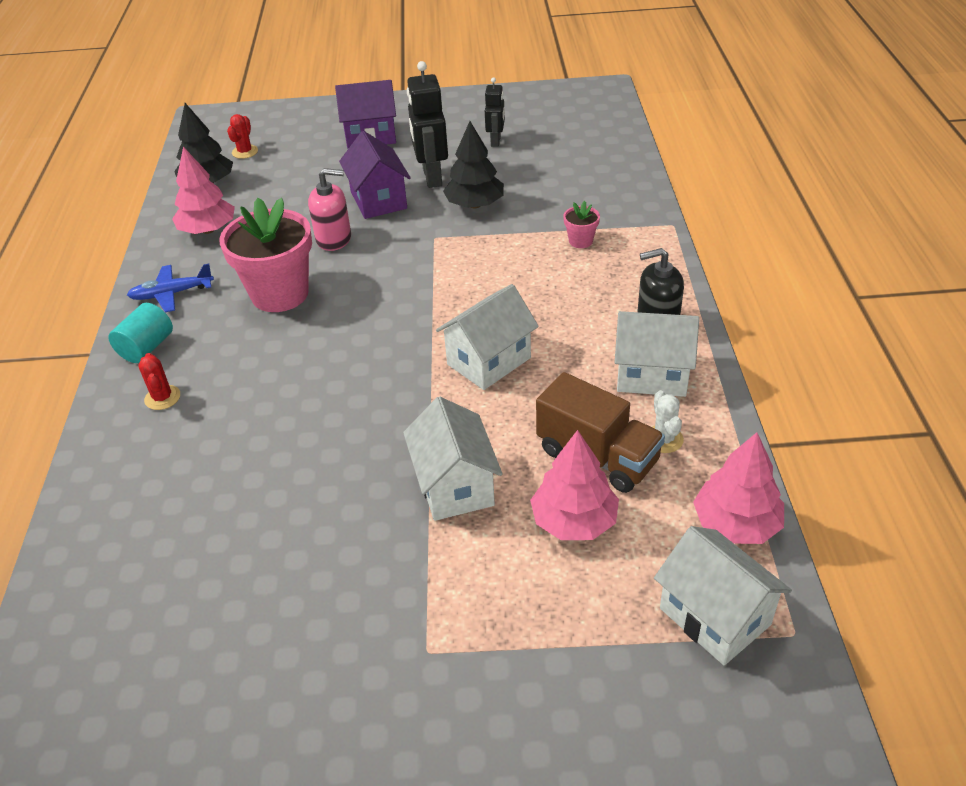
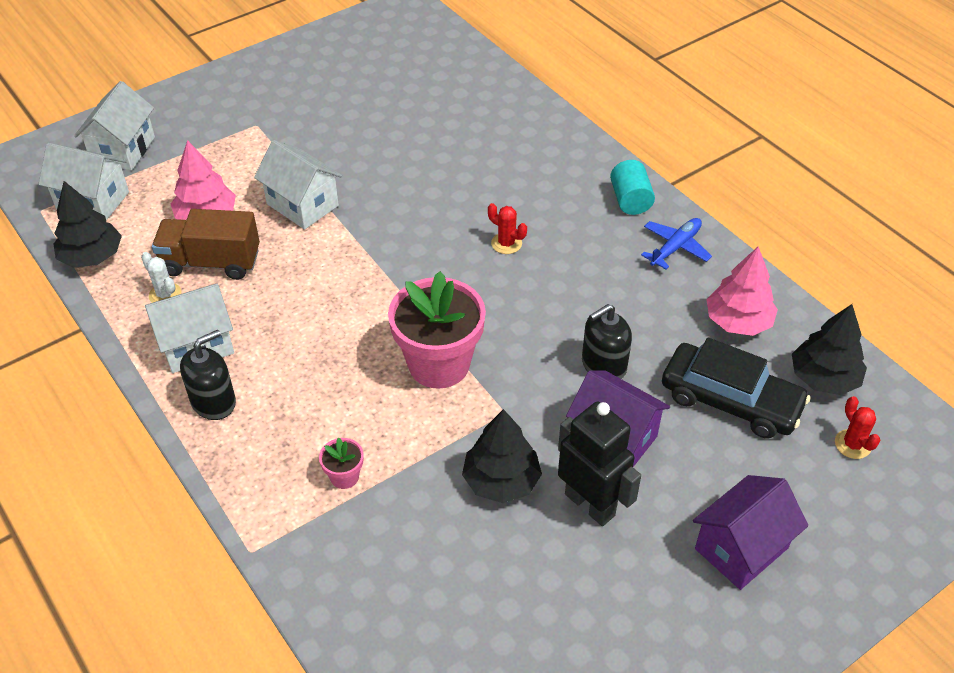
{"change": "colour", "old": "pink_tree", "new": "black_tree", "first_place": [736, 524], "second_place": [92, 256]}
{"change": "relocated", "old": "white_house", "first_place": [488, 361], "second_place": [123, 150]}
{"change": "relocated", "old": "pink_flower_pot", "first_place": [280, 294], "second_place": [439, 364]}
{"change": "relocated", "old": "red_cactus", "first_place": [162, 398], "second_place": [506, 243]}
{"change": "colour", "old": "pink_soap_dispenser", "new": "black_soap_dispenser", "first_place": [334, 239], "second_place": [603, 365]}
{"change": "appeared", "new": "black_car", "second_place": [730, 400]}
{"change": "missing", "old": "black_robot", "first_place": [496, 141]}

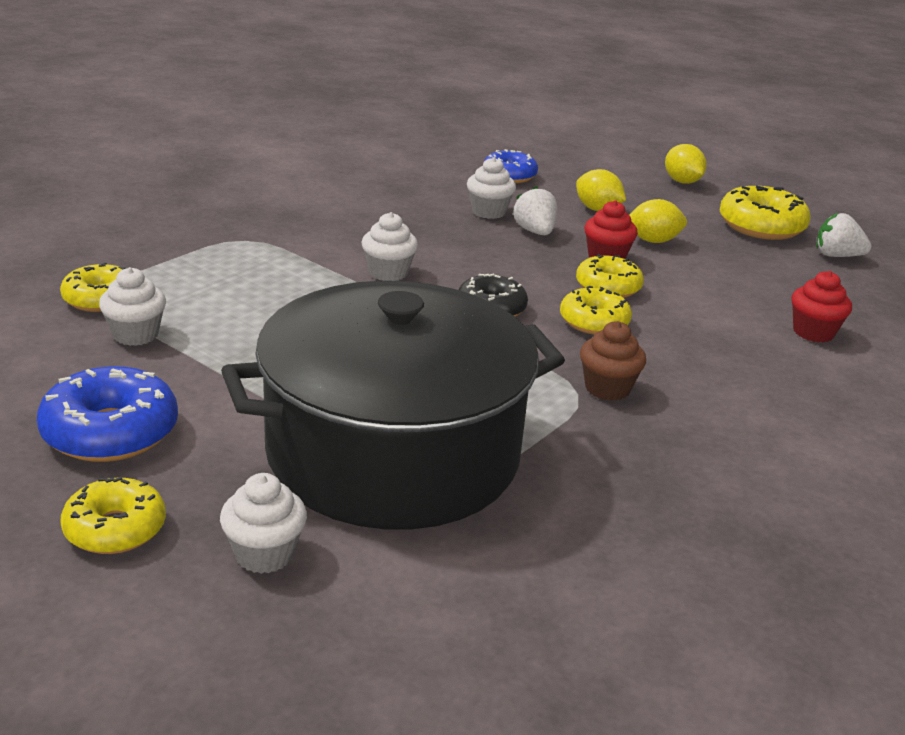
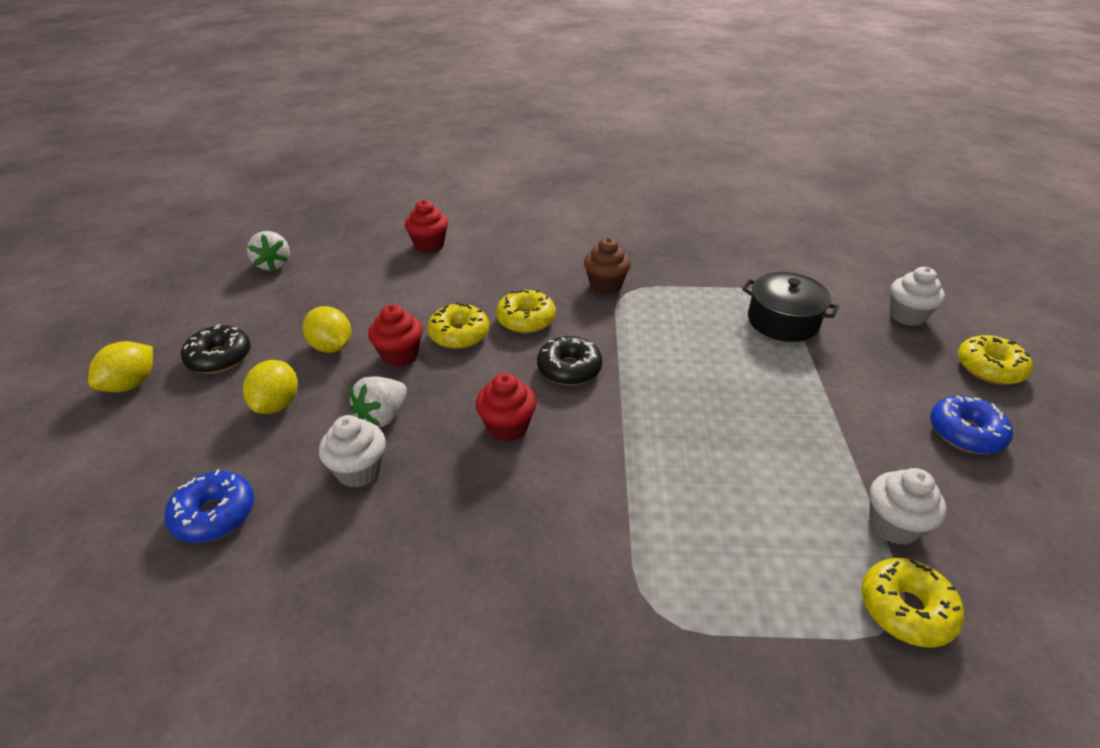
{"change": "appeared", "new": "black_donut", "second_place": [219, 358]}
{"change": "appeared", "new": "red_cupcake", "second_place": [507, 427]}
{"change": "size", "old": "black_pot", "first_place": [393, 453], "second_place": [782, 321], "factor": 0.41}
{"change": "size", "old": "blue_donut", "first_place": [110, 432], "second_place": [965, 433], "factor": 0.66}
{"change": "missing", "old": "white_cupcake", "first_place": [388, 273]}
{"change": "missing", "old": "yellow_donut", "first_place": [761, 226]}

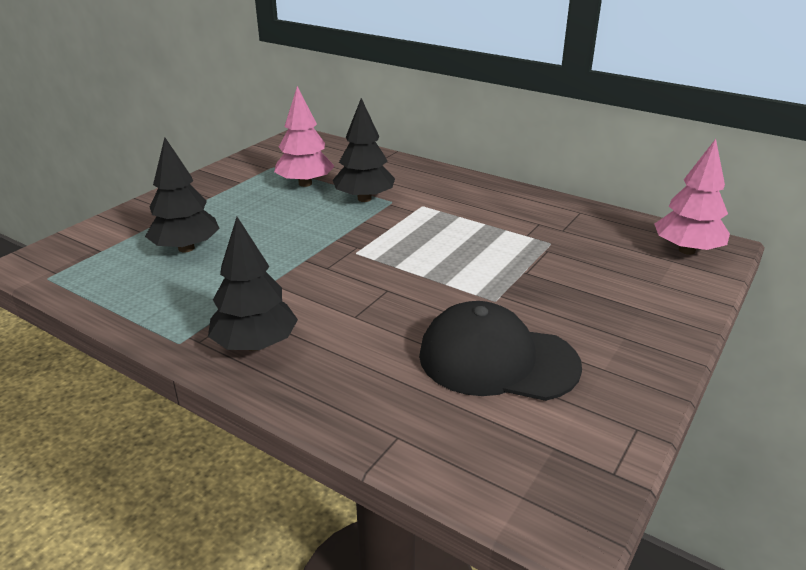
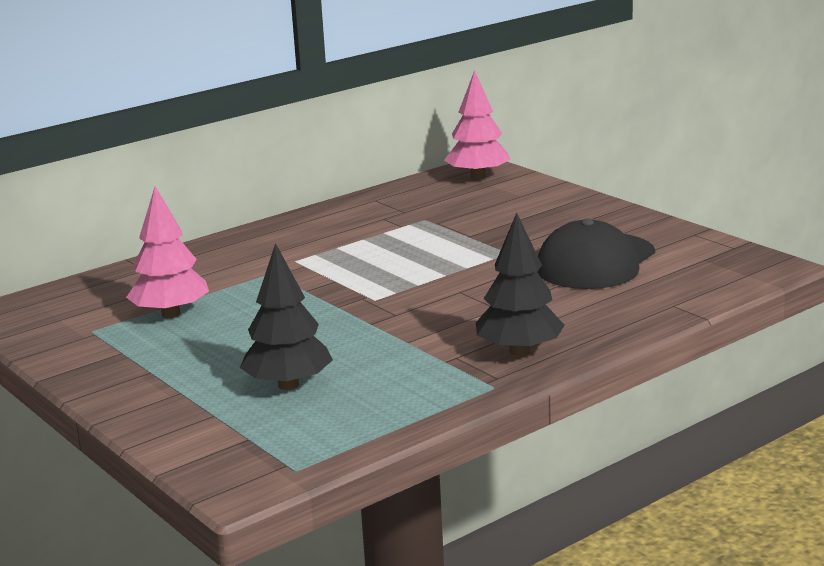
{"change": "missing", "old": "black_tree", "first_place": [364, 199]}

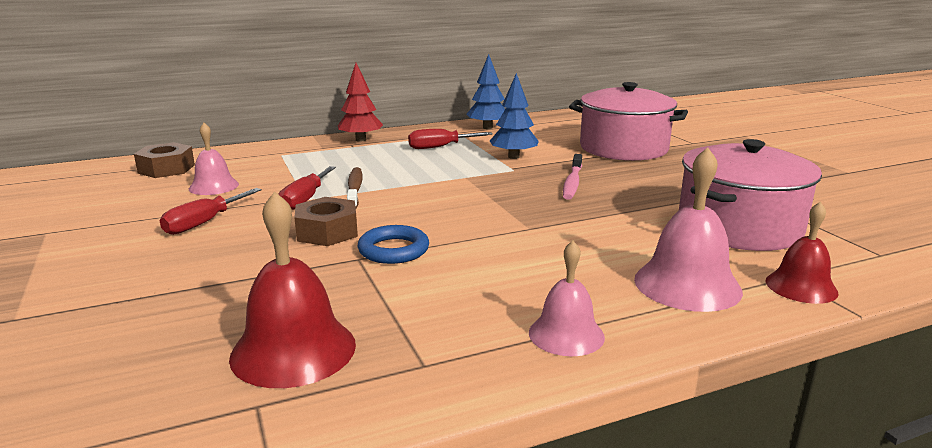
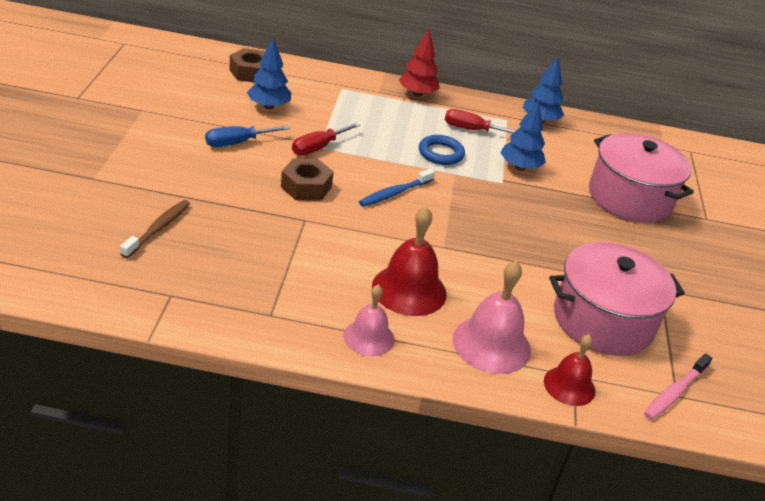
{"change": "relocated", "old": "brown_toothbrush", "first_place": [354, 189], "second_place": [158, 229]}
{"change": "colour", "old": "red_screwdriver", "new": "blue_screwdriver", "first_place": [204, 223], "second_place": [237, 143]}
{"change": "exchanged", "old": "pink_bell", "new": "blue_tree", "first_place": [213, 186], "second_place": [268, 106]}
{"change": "appeared", "new": "blue_toothbrush", "second_place": [395, 193]}
{"change": "relocated", "old": "red_bell", "first_place": [293, 350], "second_place": [409, 290]}
{"change": "relocated", "old": "blue_ring", "first_place": [393, 250], "second_place": [441, 153]}
{"change": "relocated", "old": "pink_toothbrush", "first_place": [572, 183], "second_place": [675, 392]}

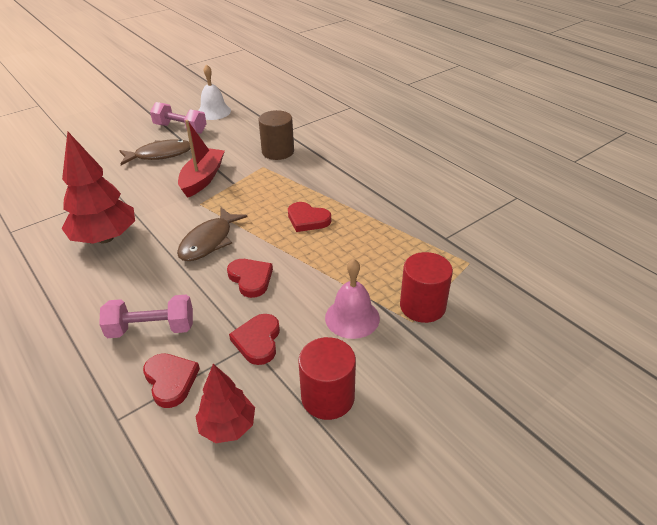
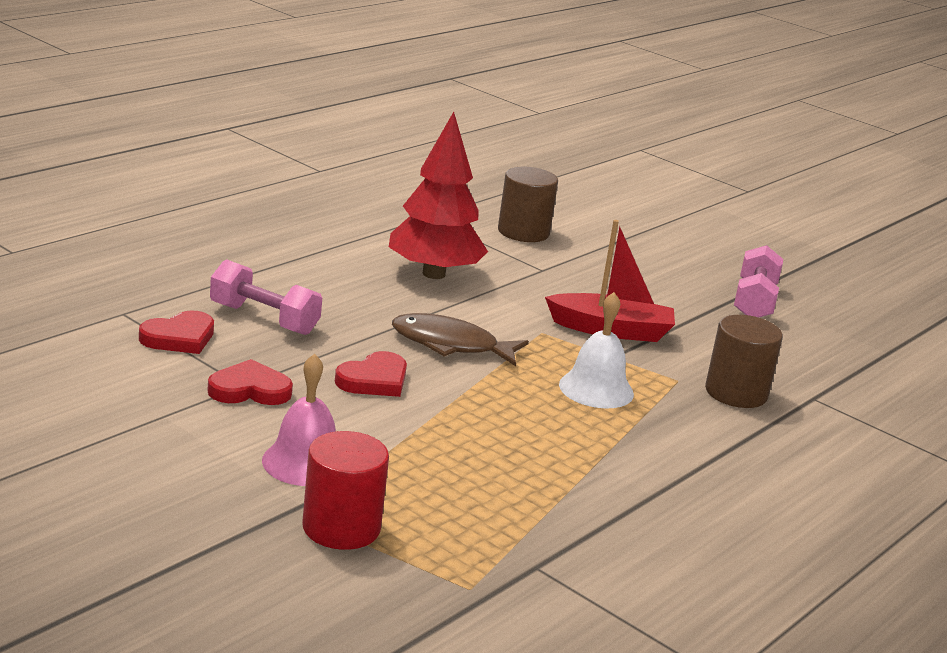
{"change": "spun", "old": "pink_dumbbell", "first_place": [151, 329], "second_place": [264, 319], "degrees": -45}
{"change": "appeared", "new": "brown_cylinder", "second_place": [523, 232]}
{"change": "relocated", "old": "white_bell", "first_place": [214, 112], "second_place": [596, 389]}
{"change": "missing", "old": "brown_fish", "first_place": [160, 155]}
{"change": "missing", "old": "red_tree", "first_place": [228, 426]}
{"change": "missing", "old": "red_heart", "first_place": [307, 219]}
{"change": "missing", "old": "red_cylinder", "first_place": [328, 397]}

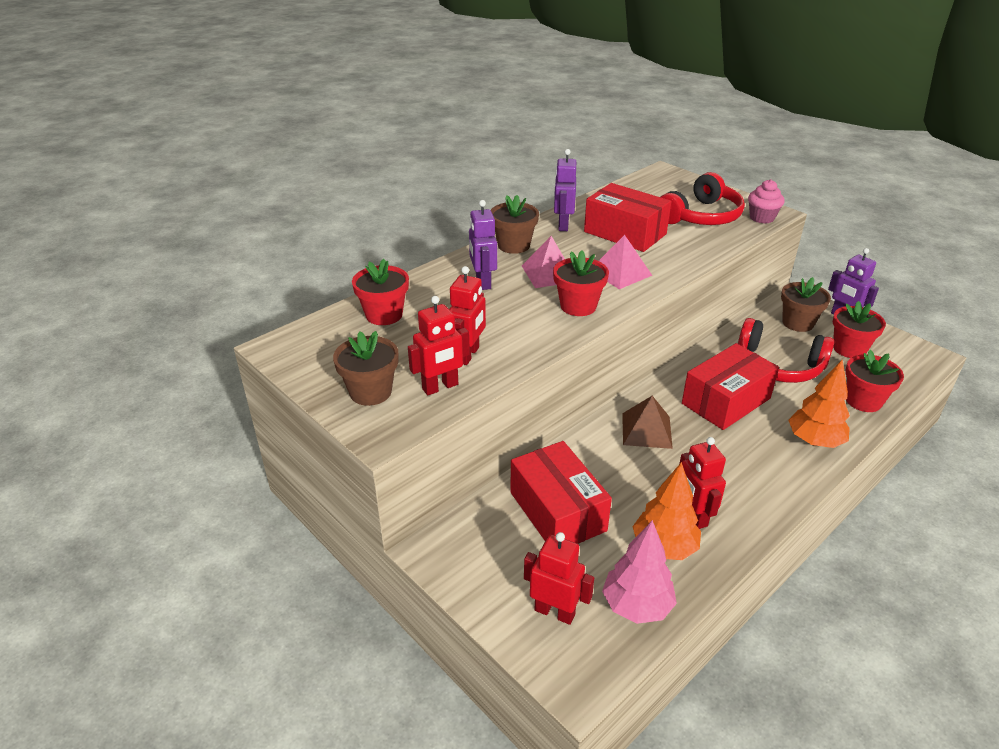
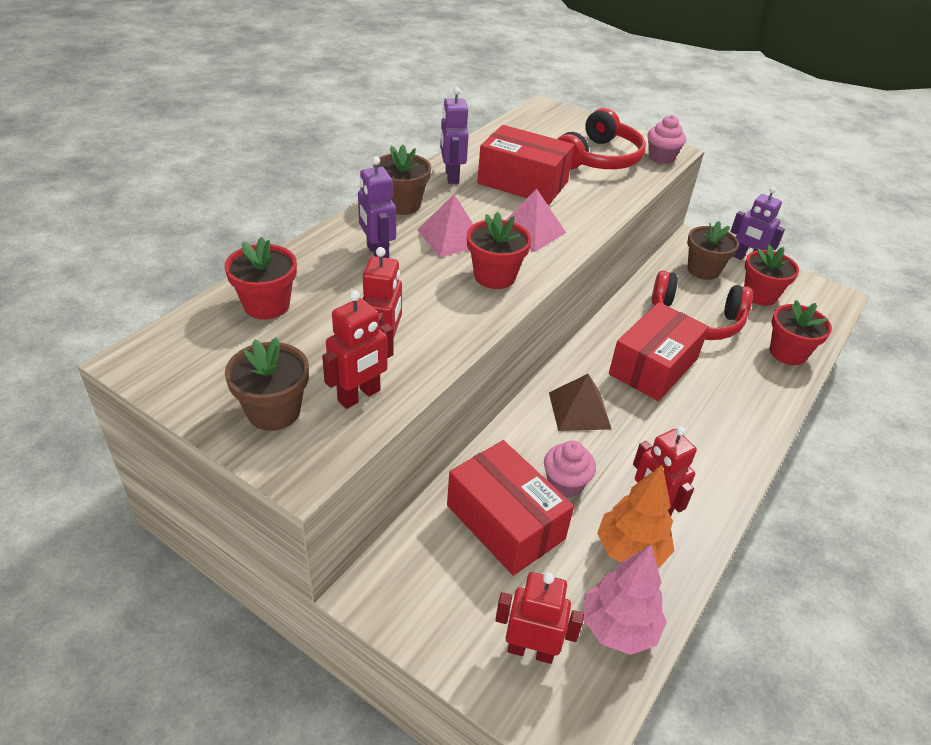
{"change": "appeared", "new": "pink_cupcake", "second_place": [565, 484]}
{"change": "missing", "old": "orange_tree", "first_place": [814, 441]}

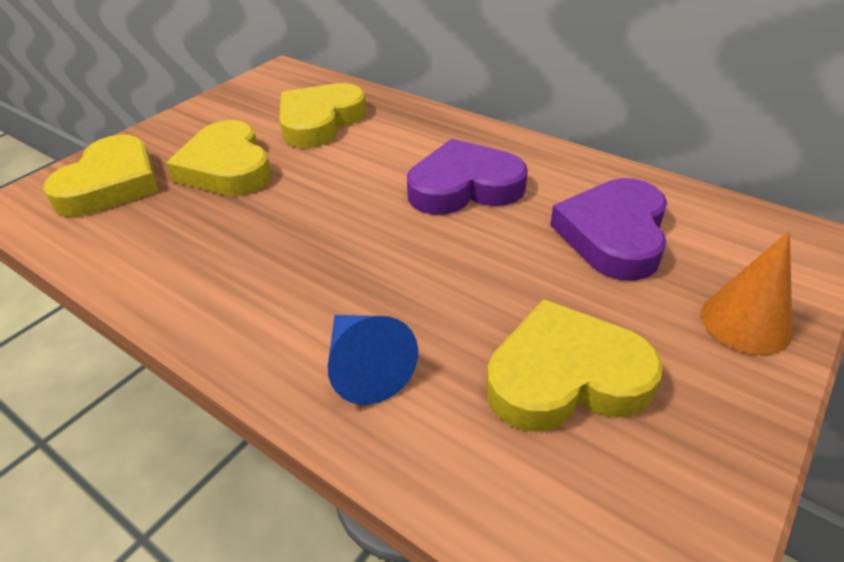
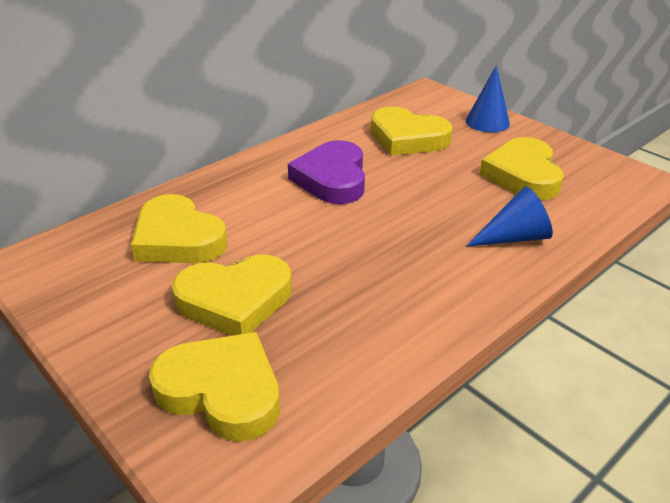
{"change": "colour", "old": "purple_heart", "new": "yellow_heart", "first_place": [613, 235], "second_place": [407, 138]}
{"change": "colour", "old": "orange_cone", "new": "blue_cone", "first_place": [745, 322], "second_place": [487, 122]}

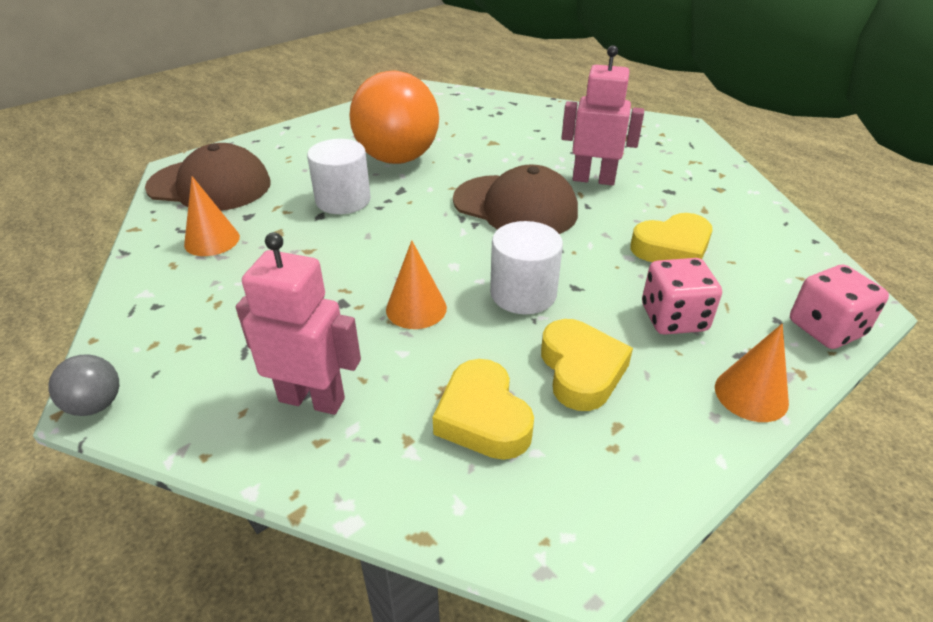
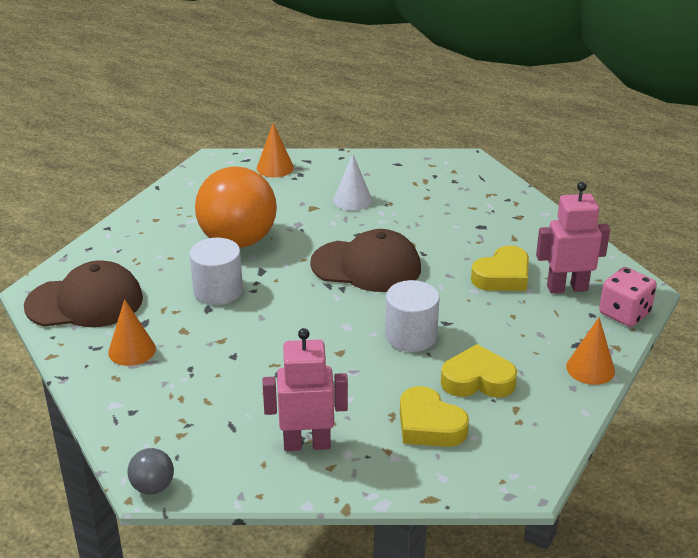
{"change": "relocated", "old": "orange_cone", "first_place": [416, 308], "second_place": [275, 168]}
{"change": "appeared", "new": "white_cone", "second_place": [352, 200]}
{"change": "spun", "old": "yellow_heart", "first_place": [581, 370], "second_place": [477, 380], "degrees": -60}
{"change": "relocated", "old": "pink_robot", "first_place": [593, 179], "second_place": [567, 288]}
{"change": "missing", "old": "pink_dice", "first_place": [673, 318]}

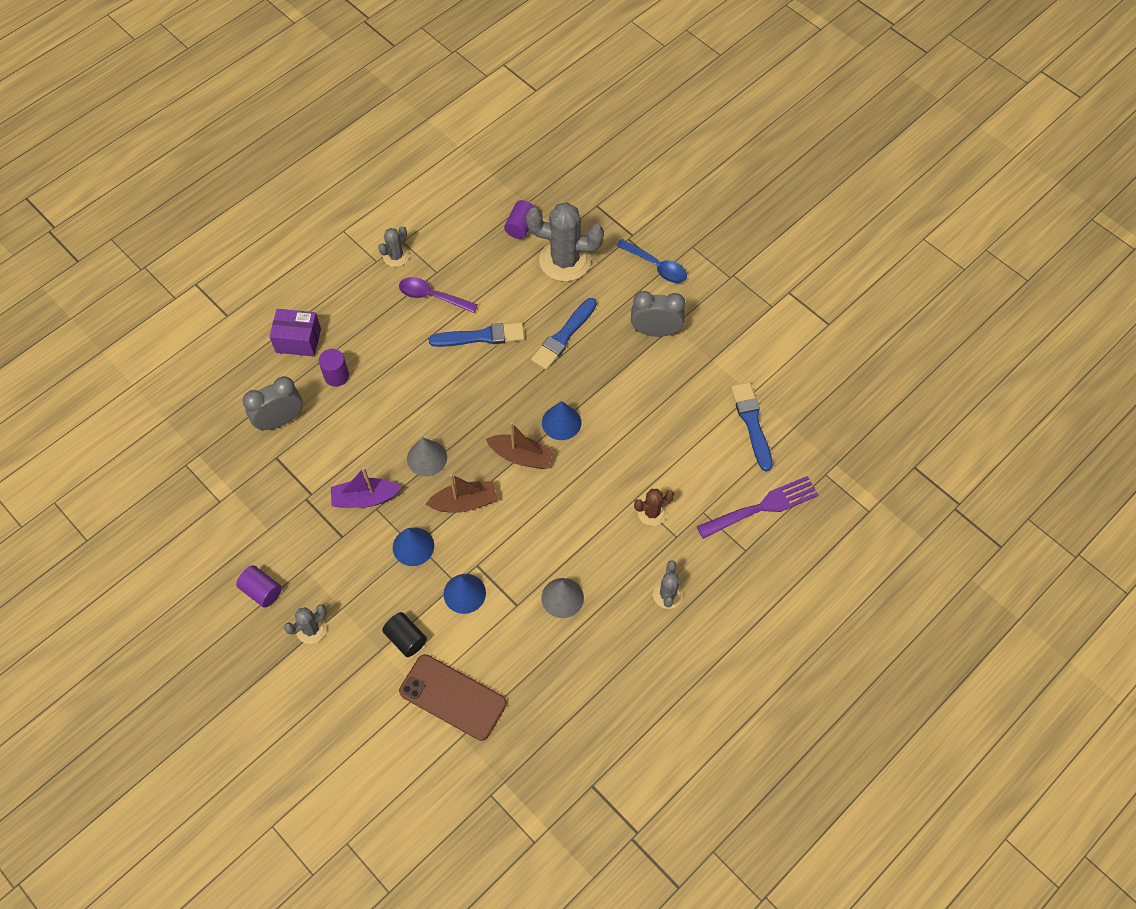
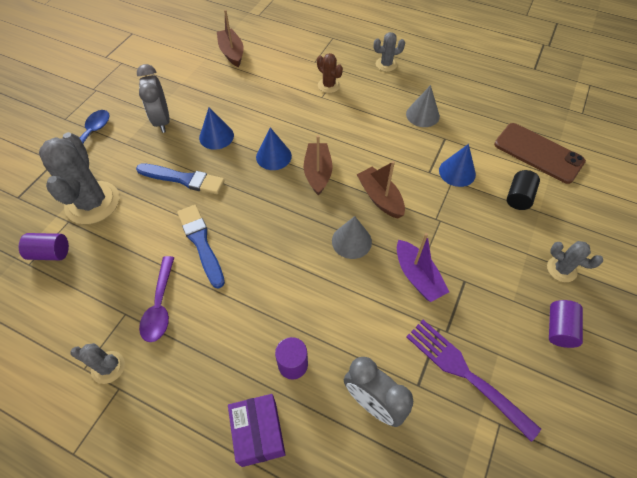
{"change": "relocated", "old": "blue_cone", "first_place": [413, 546], "second_place": [216, 136]}
{"change": "exchanged", "old": "blue_brush", "new": "brown_boat", "first_place": [752, 423], "second_place": [232, 53]}
{"change": "relocated", "old": "purple_fork", "first_place": [762, 507], "second_place": [464, 373]}
{"change": "spun", "old": "brown_phone", "first_place": [453, 697], "second_place": [538, 153], "degrees": -60}

